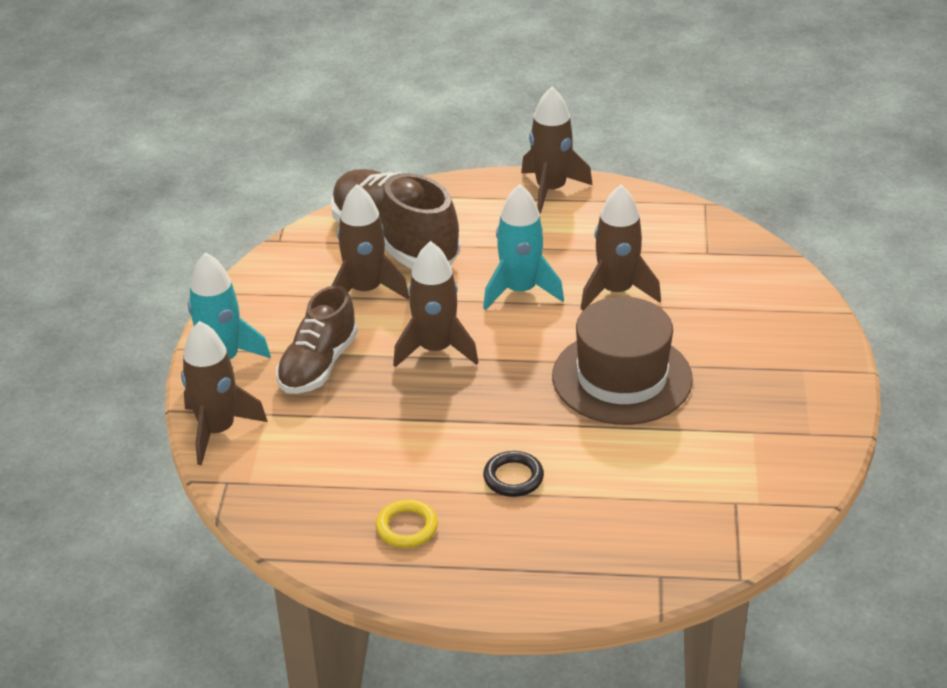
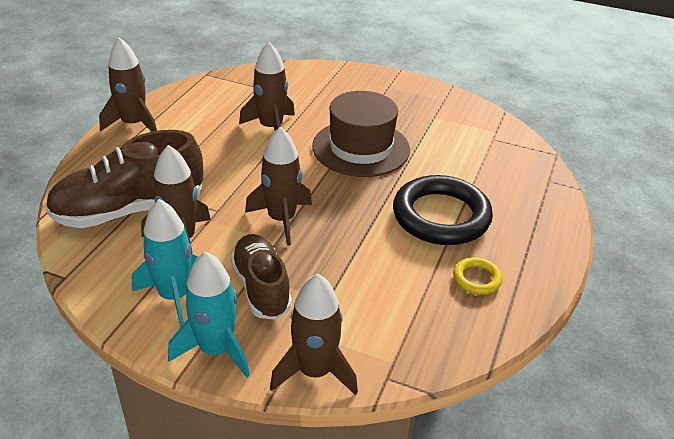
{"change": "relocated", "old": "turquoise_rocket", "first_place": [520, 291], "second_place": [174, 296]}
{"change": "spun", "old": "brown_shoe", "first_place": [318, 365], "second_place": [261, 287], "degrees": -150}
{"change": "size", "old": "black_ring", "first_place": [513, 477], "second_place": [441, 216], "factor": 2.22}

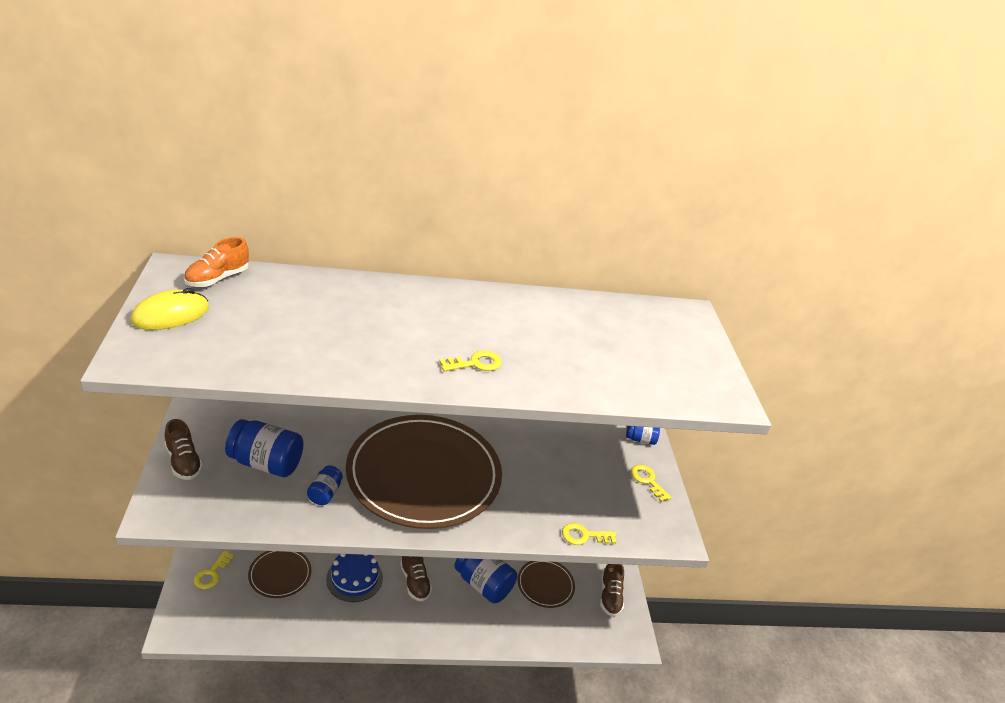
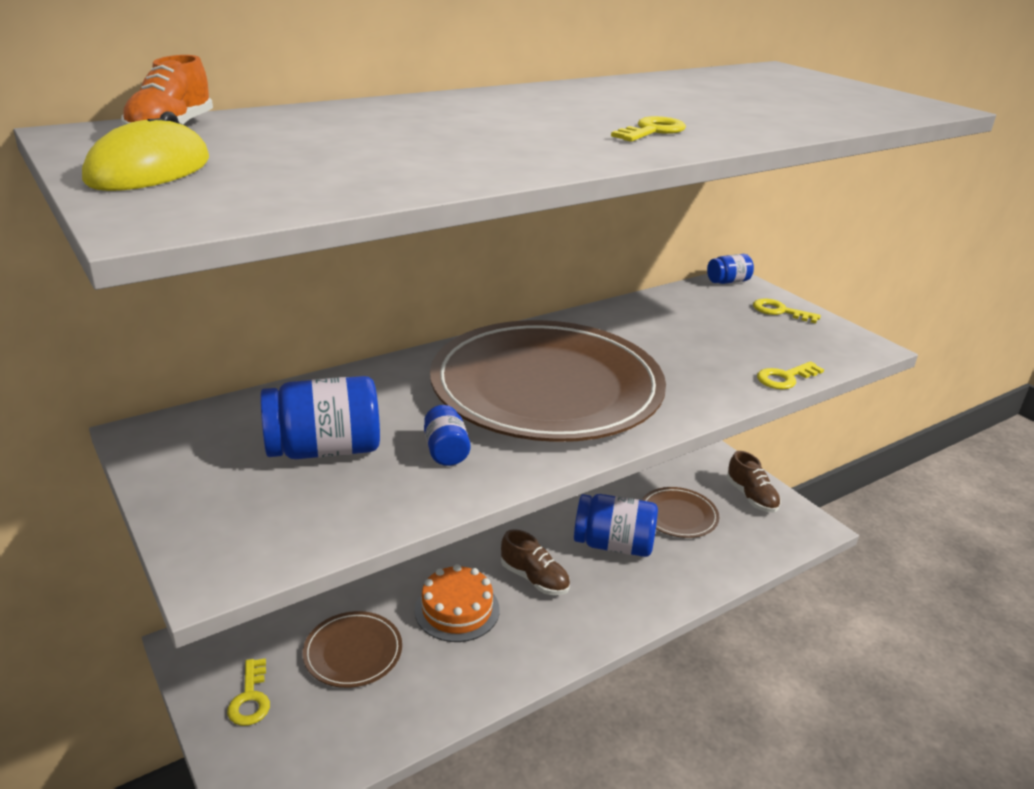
{"change": "colour", "old": "blue_cake", "new": "orange_cake", "first_place": [354, 578], "second_place": [457, 609]}
{"change": "missing", "old": "brown_shoe", "first_place": [183, 462]}

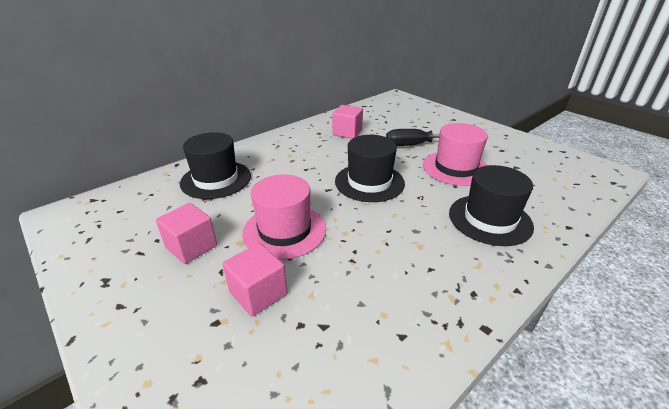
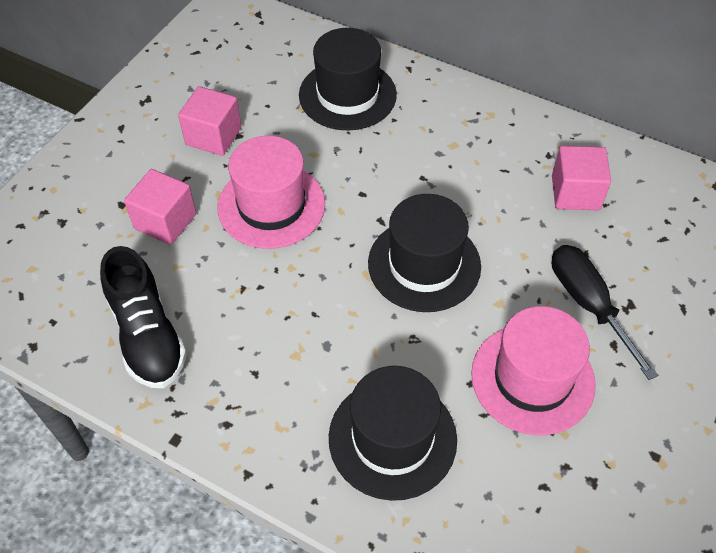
{"change": "appeared", "new": "black_shoe", "second_place": [147, 335]}

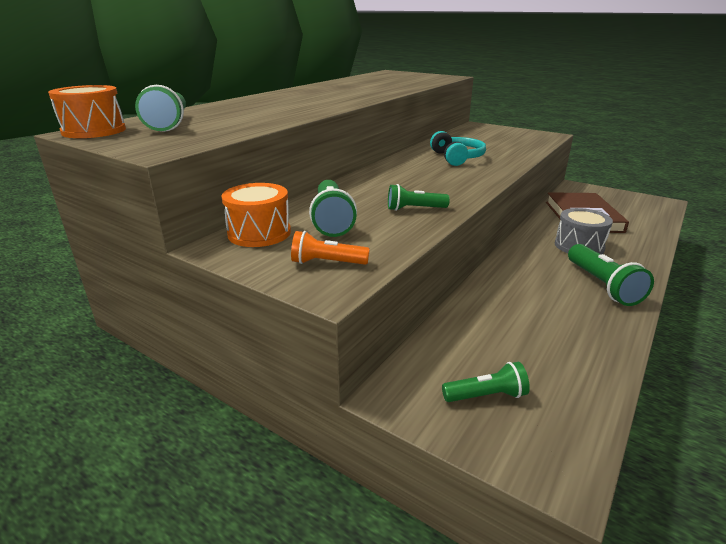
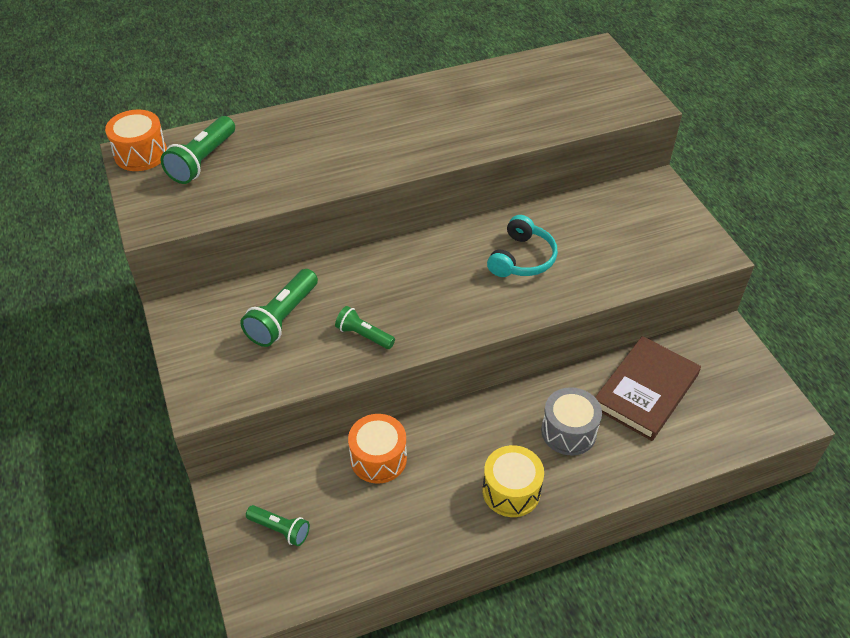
{"change": "relocated", "old": "orange_drum", "first_place": [259, 233], "second_place": [378, 458]}
{"change": "exchanged", "old": "green_flashlight", "new": "yellow_drum", "first_place": [602, 285], "second_place": [511, 491]}
{"change": "missing", "old": "orange_flashlight", "first_place": [327, 263]}

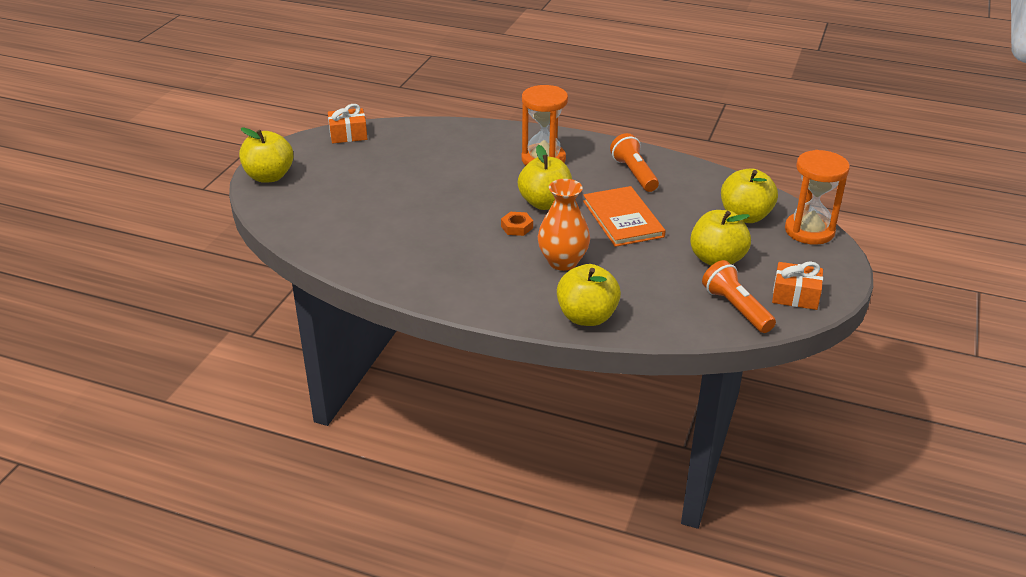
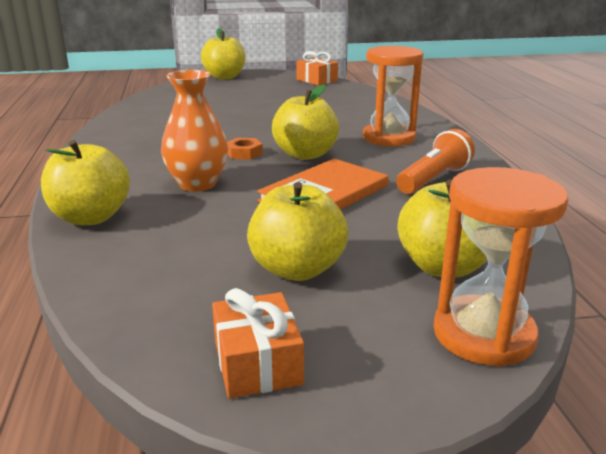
{"change": "missing", "old": "orange_flashlight", "first_place": [736, 308]}

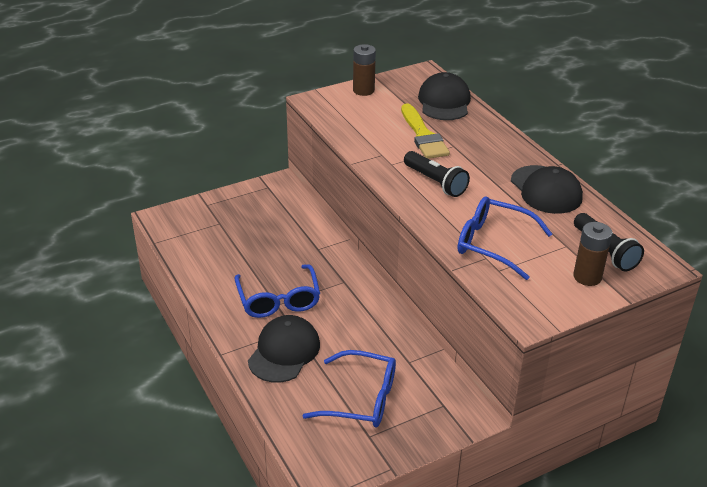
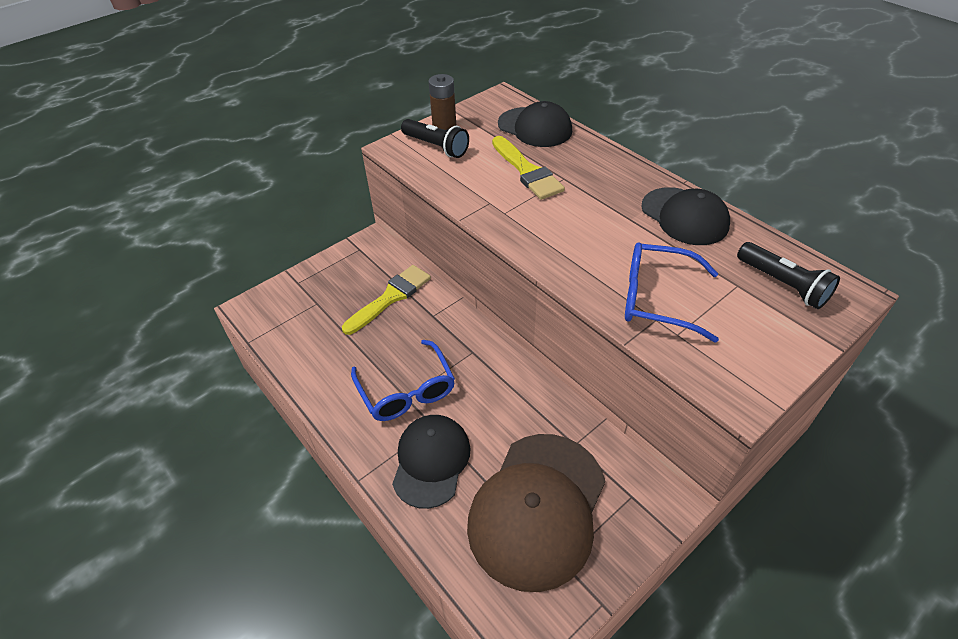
{"change": "appeared", "new": "yellow_brush", "second_place": [390, 297]}
{"change": "relocated", "old": "black_flashlight", "first_place": [435, 182], "second_place": [436, 147]}
{"change": "exchanged", "old": "blue_glasses", "new": "brown_cap", "first_place": [361, 399], "second_place": [537, 509]}
{"change": "spun", "old": "black_cap", "first_place": [444, 102], "second_place": [535, 127], "degrees": 135}
{"change": "missing", "old": "brown_battery", "first_place": [587, 277]}

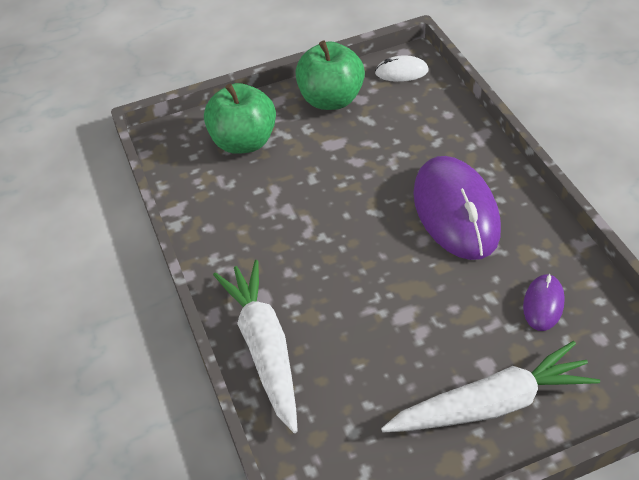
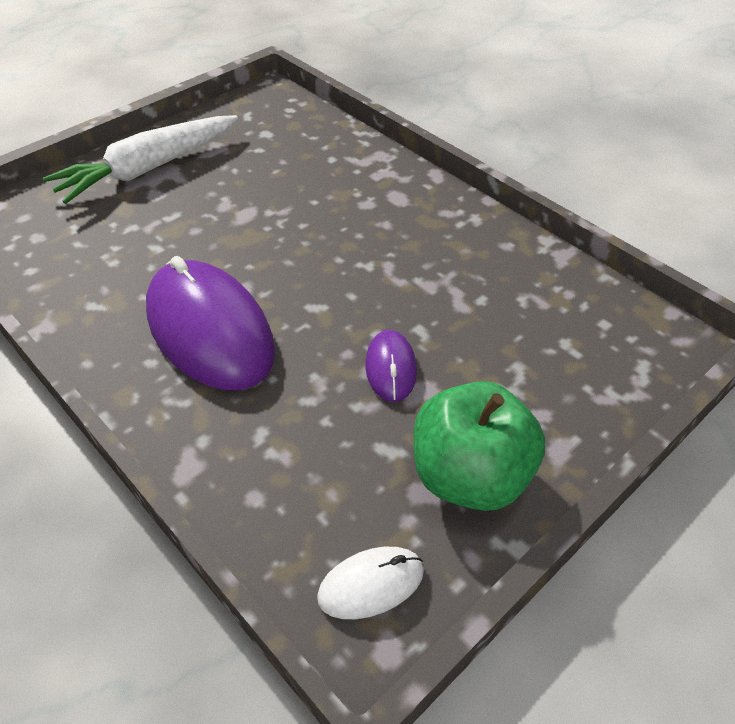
{"change": "relocated", "old": "purple_mouse", "first_place": [543, 304], "second_place": [391, 368]}
{"change": "missing", "old": "green_apple", "first_place": [244, 142]}
{"change": "missing", "old": "white_carrot", "first_place": [264, 348]}

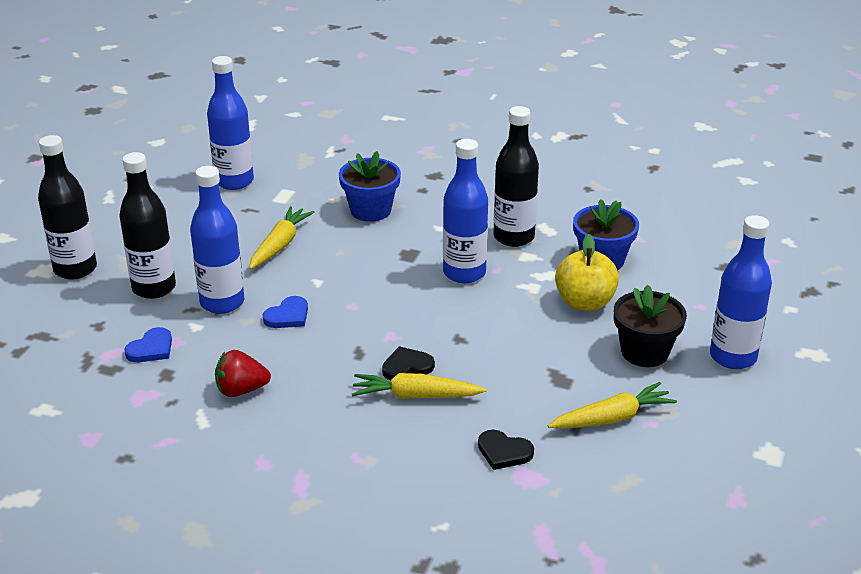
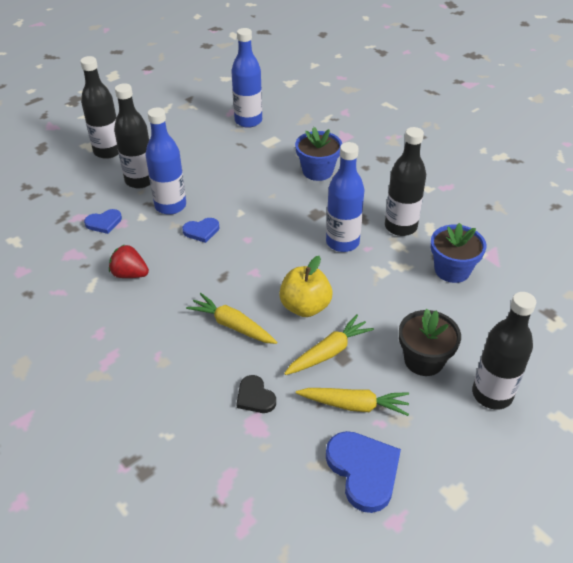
{"change": "relocated", "old": "yellow_apple", "first_place": [585, 302], "second_place": [305, 307]}
{"change": "relocated", "old": "yellow_carrot", "first_place": [280, 245], "second_place": [329, 352]}
{"change": "appeared", "new": "blue_heart", "second_place": [363, 471]}
{"change": "colour", "old": "blue_bottle", "new": "black_bottle", "first_place": [733, 357], "second_place": [492, 394]}
{"change": "missing", "old": "black_heart", "first_place": [407, 367]}

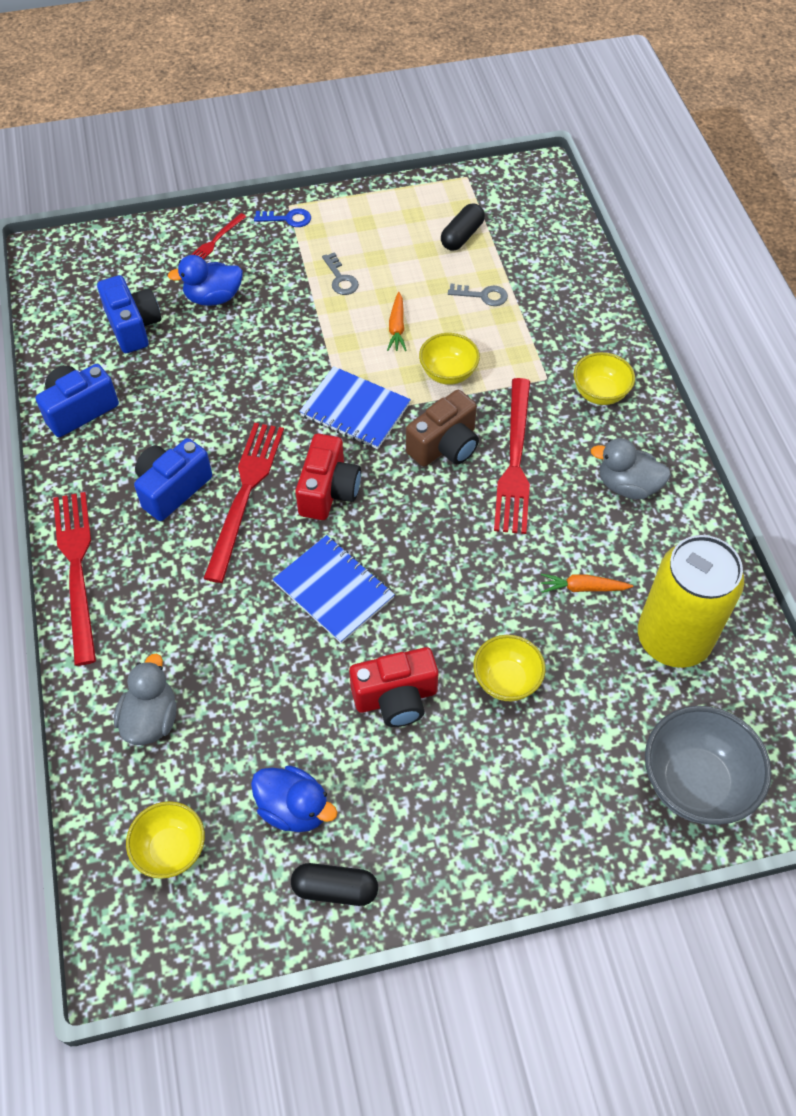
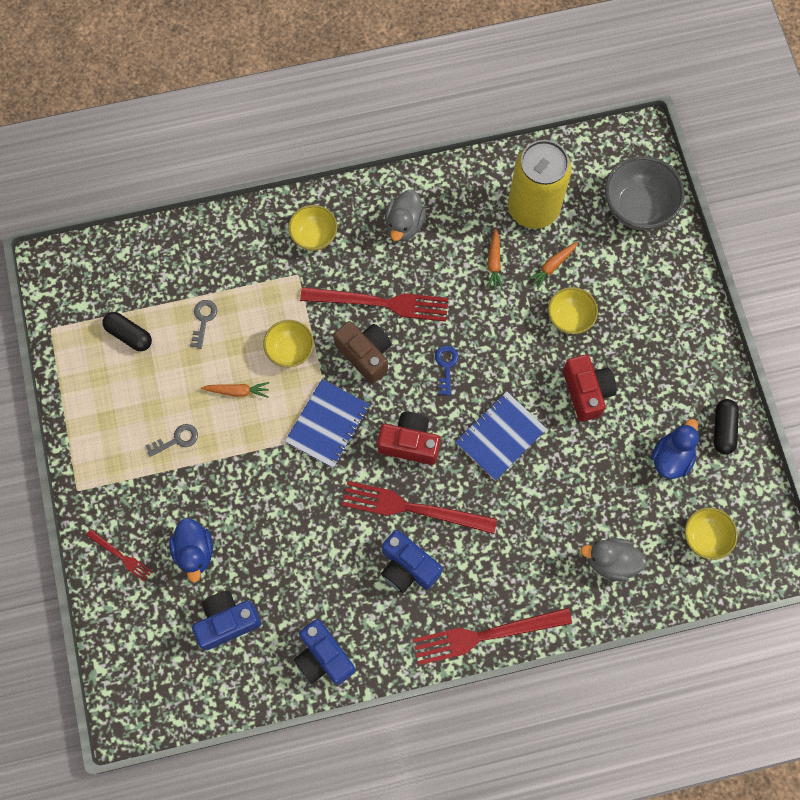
{"change": "relocated", "old": "blue_key", "first_place": [287, 219], "second_place": [446, 366]}
{"change": "appeared", "new": "orange_carrot", "second_place": [552, 266]}

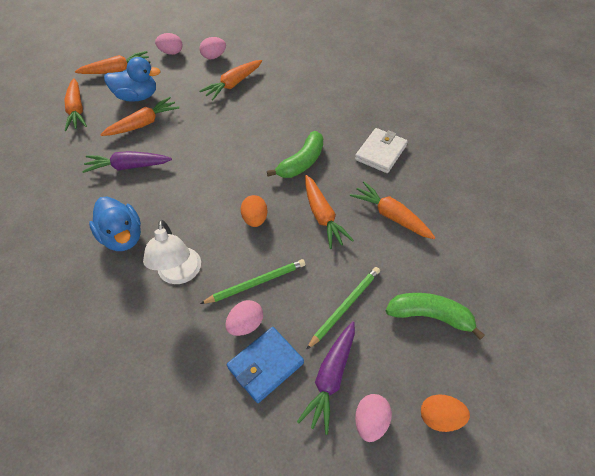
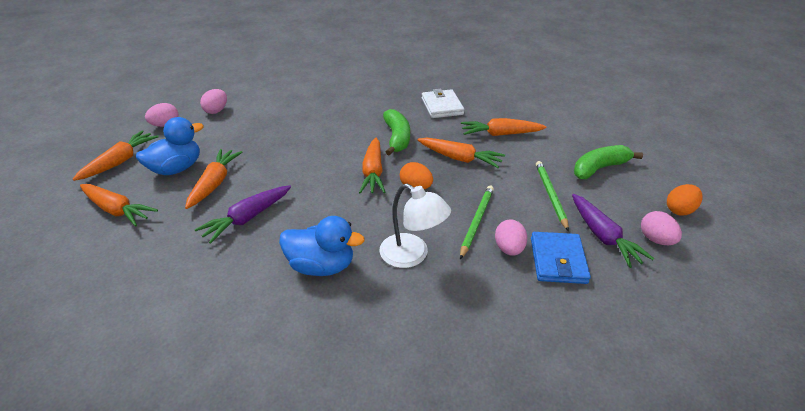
{"change": "relocated", "old": "orange_carrot", "first_place": [233, 84], "second_place": [373, 172]}

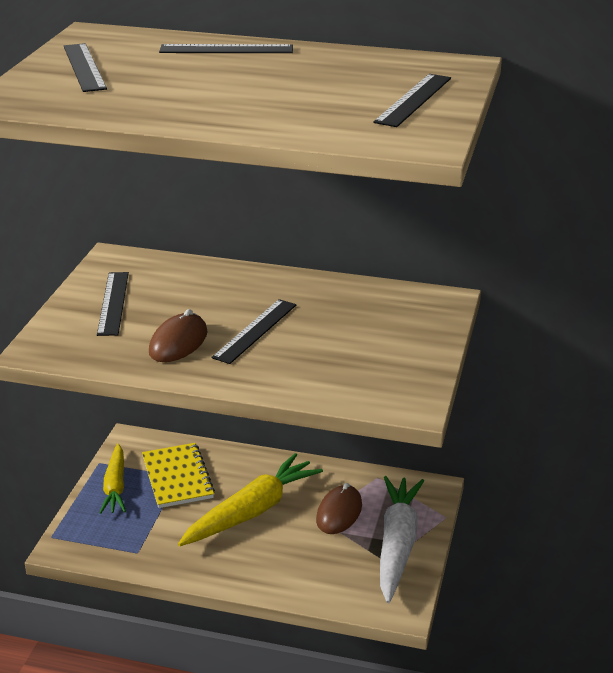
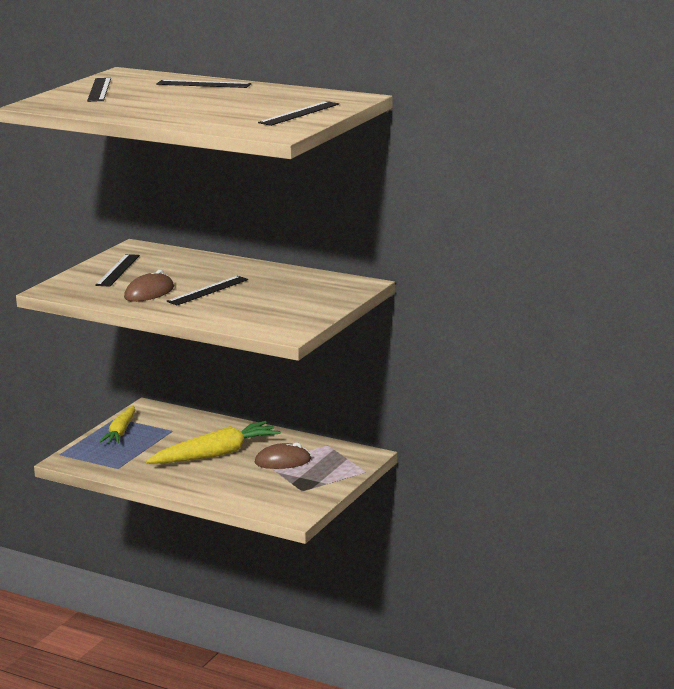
{"change": "spun", "old": "brown_mouse", "first_place": [339, 512], "second_place": [283, 461], "degrees": 45}
{"change": "missing", "old": "yellow_notebook", "first_place": [177, 477]}
{"change": "missing", "old": "white_carrot", "first_place": [397, 544]}

